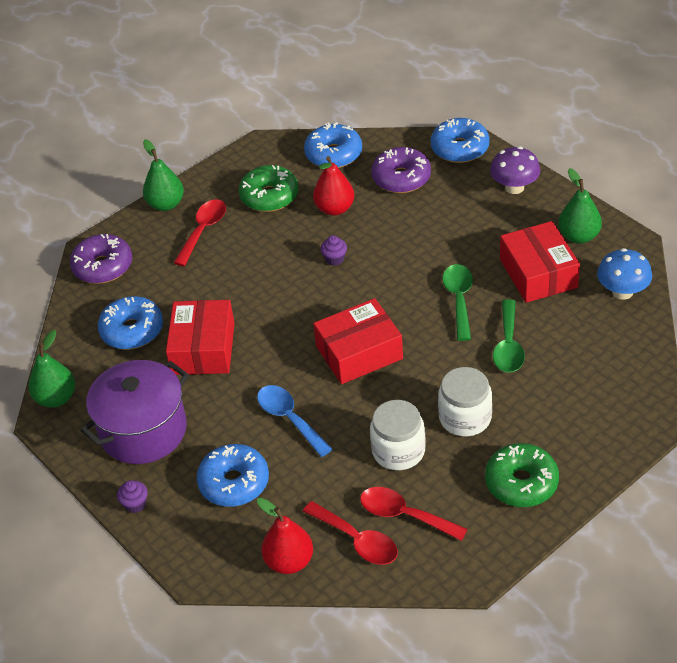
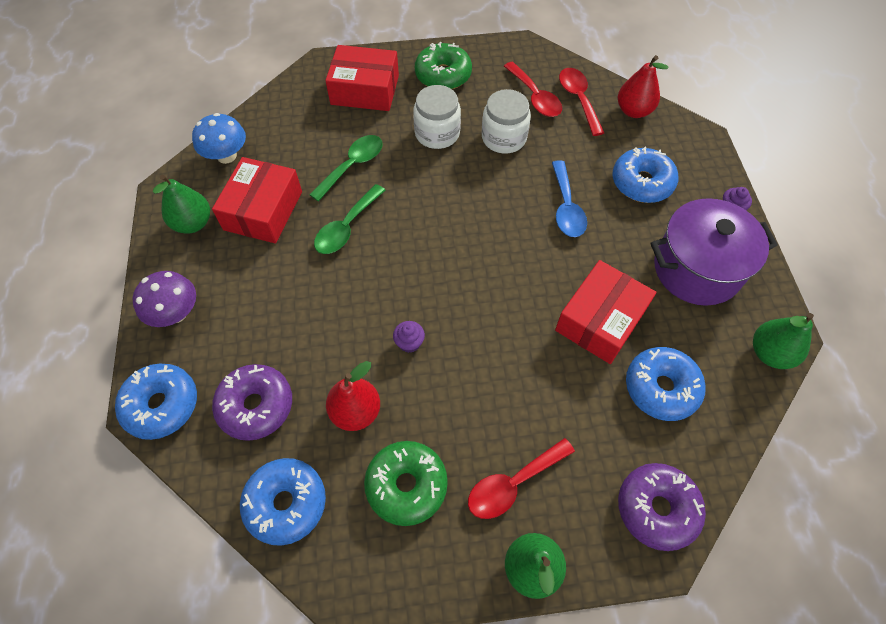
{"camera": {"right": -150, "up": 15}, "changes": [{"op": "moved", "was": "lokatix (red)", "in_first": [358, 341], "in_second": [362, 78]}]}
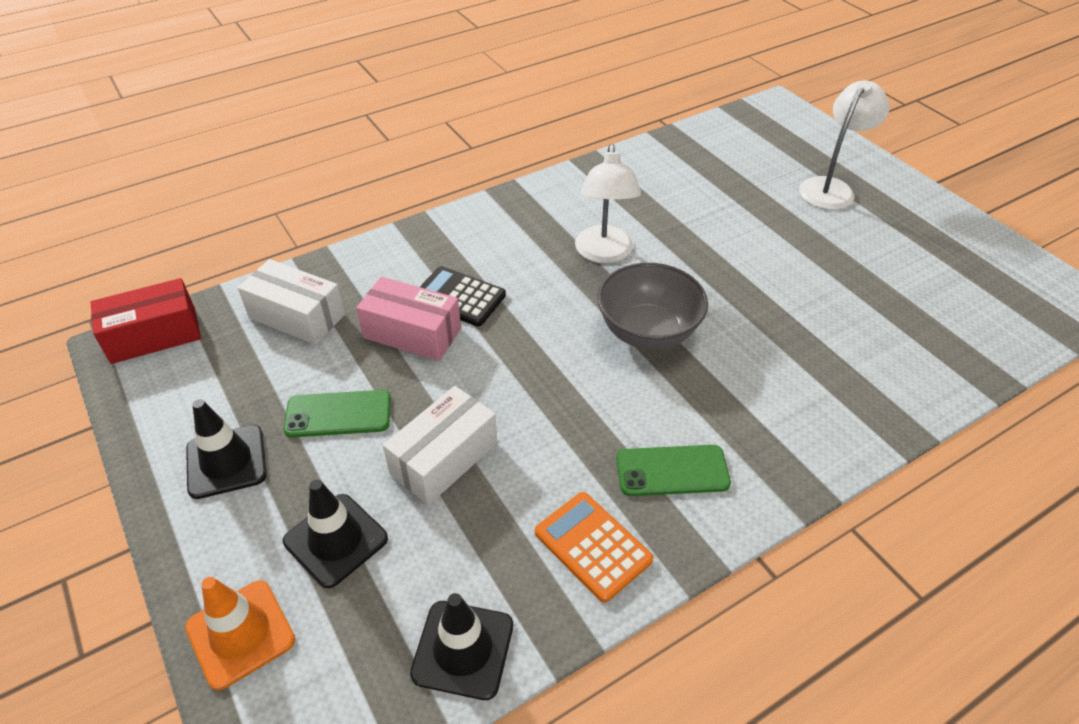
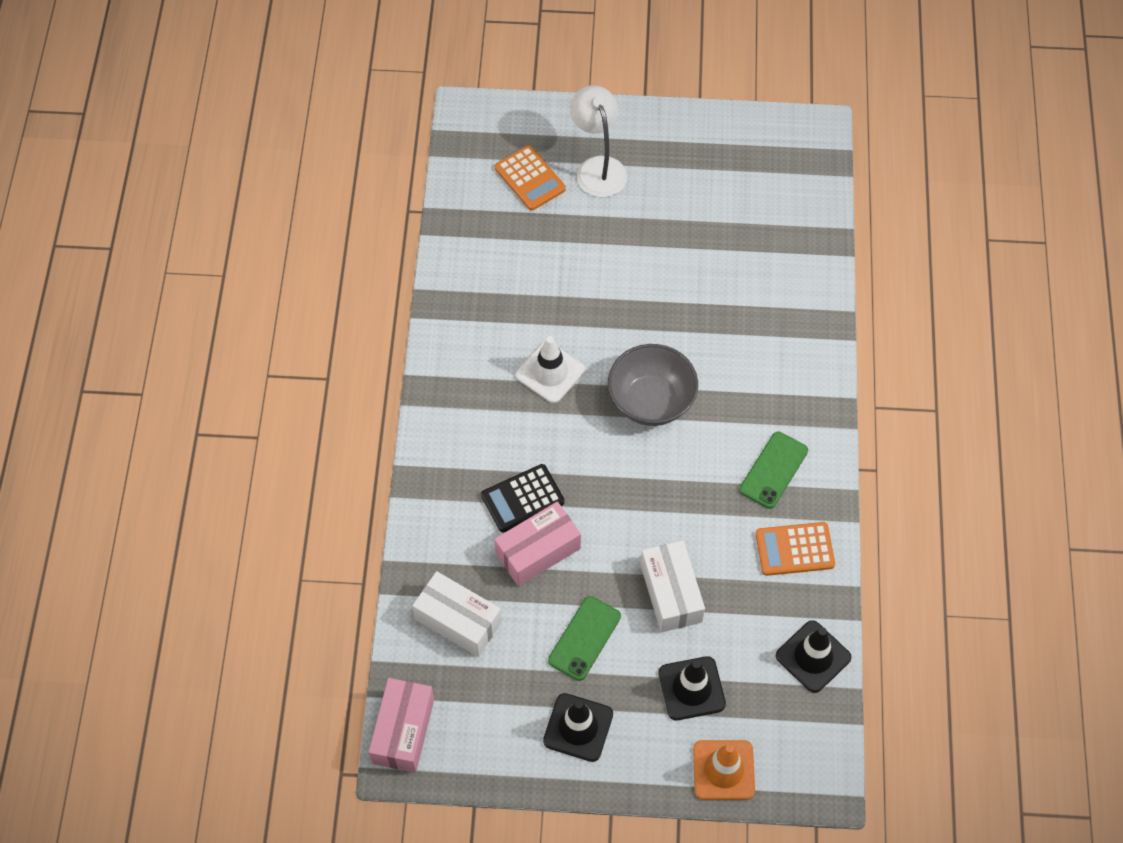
{"camera": {"right": -55, "up": 15}, "changes": [{"op": "recoloured", "was": "lokatix (red)", "now": "lokatix (pink)", "in_first": [145, 321], "in_second": [401, 725]}, {"op": "turned", "was": "lokatix (white)", "in_first": [291, 302], "in_second": [457, 614], "clockwise": 60}, {"op": "added", "now": "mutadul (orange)", "in_second": [530, 178]}, {"op": "replaced", "was": "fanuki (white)", "now": "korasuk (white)", "in_first": [608, 203], "in_second": [550, 369]}]}
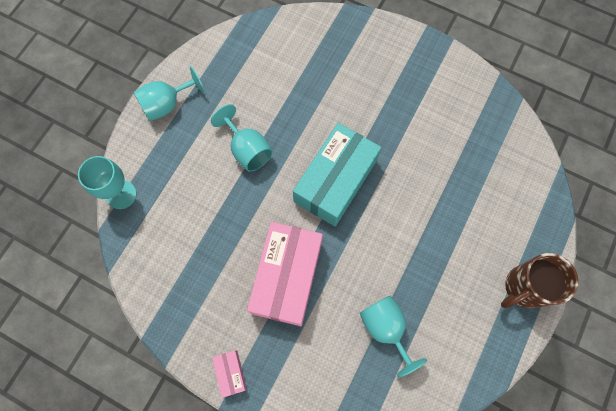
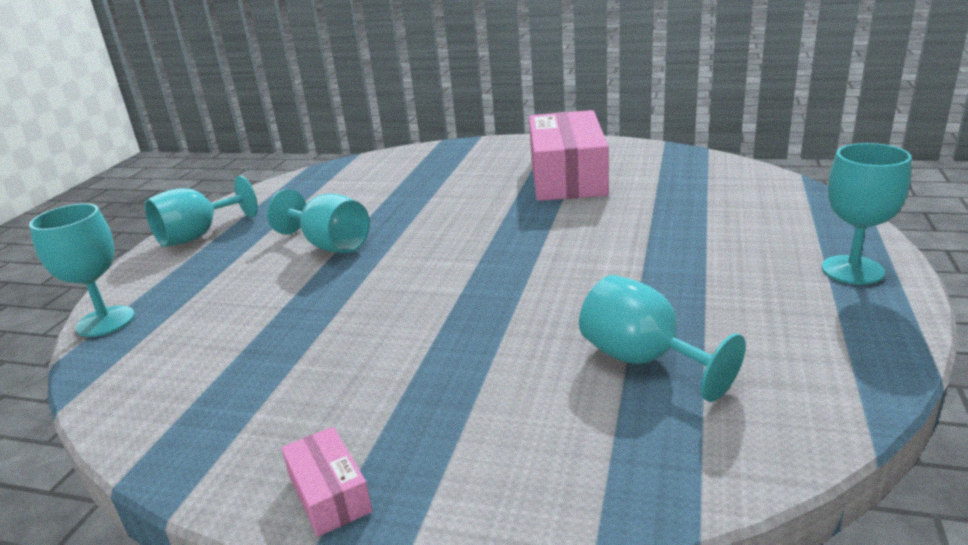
{"camera": {"right": -10, "up": -45}, "changes": [{"op": "moved", "was": "lokatix (pink)", "in_first": [285, 274], "in_second": [569, 155]}, {"op": "replaced", "was": "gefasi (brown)", "now": "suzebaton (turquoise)", "in_first": [540, 280], "in_second": [867, 214]}, {"op": "removed", "was": "lokatix (turquoise)", "in_first": [337, 175]}]}
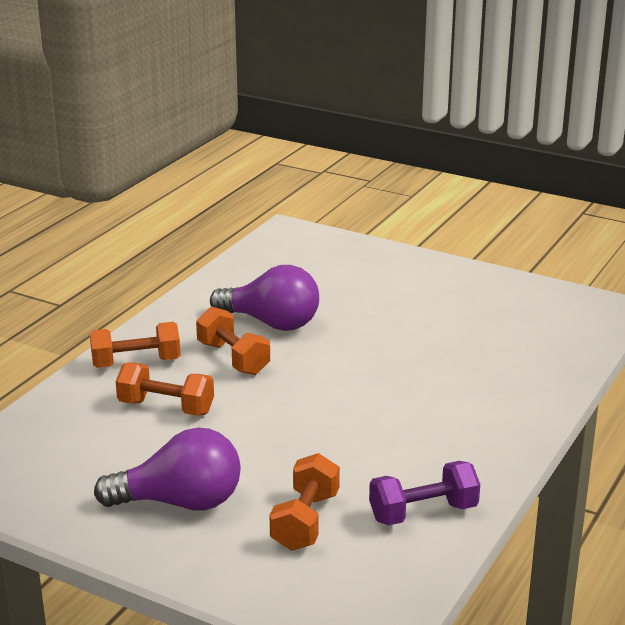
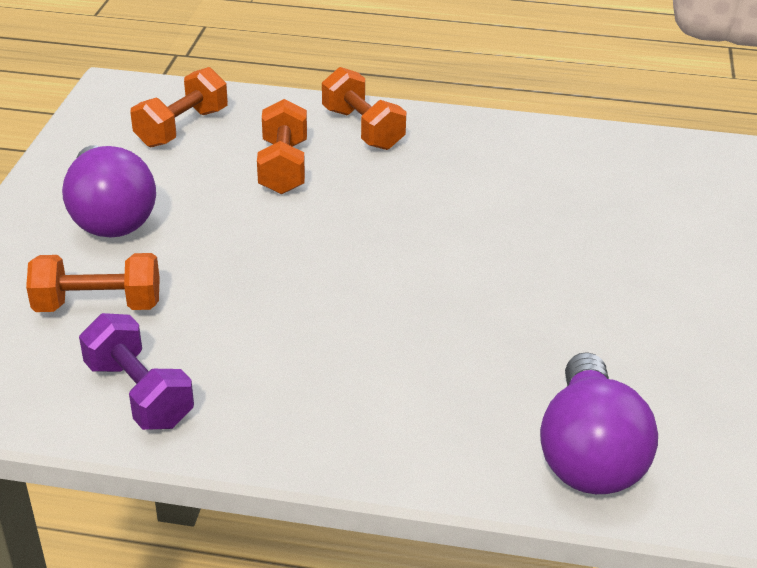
{"camera": {"right": 70, "up": 10}, "changes": [{"op": "moved", "was": "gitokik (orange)", "in_first": [233, 341], "in_second": [179, 107]}, {"op": "moved", "was": "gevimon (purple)", "in_first": [264, 298], "in_second": [599, 423]}]}
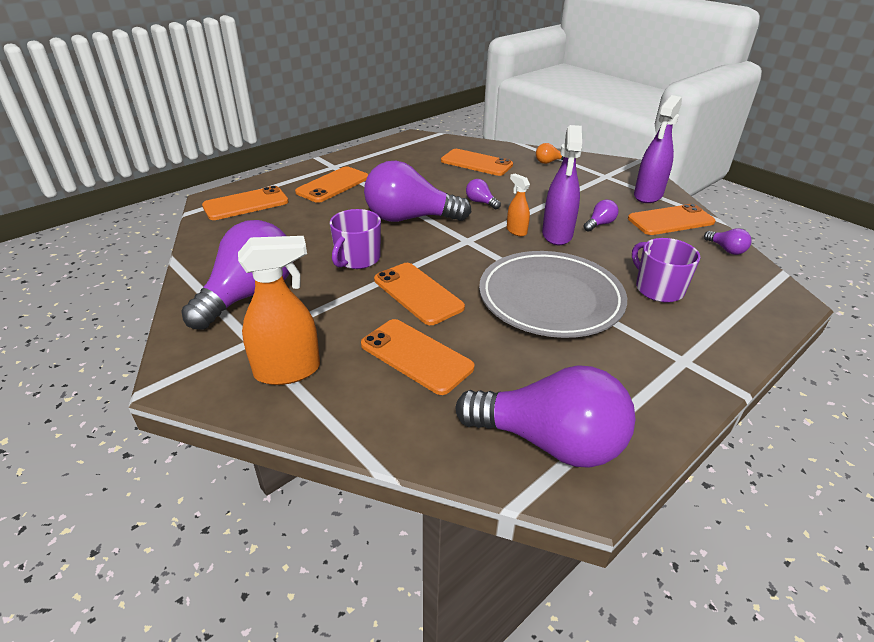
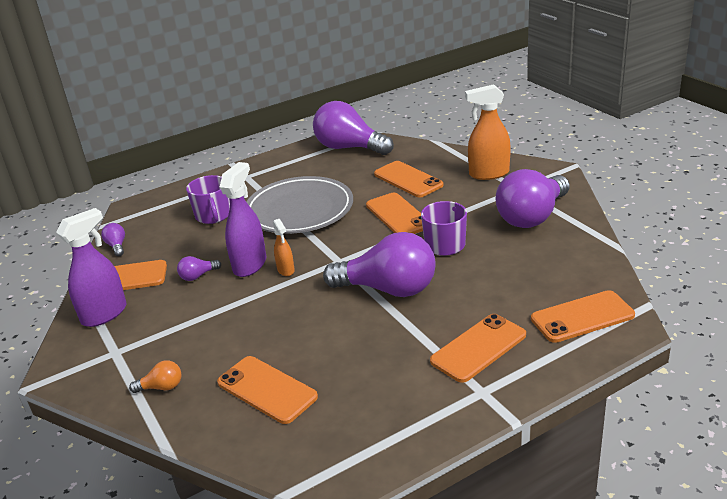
{"camera": {"right": -165, "up": -5}, "changes": [{"op": "removed", "was": "gevimon (purple)", "in_first": [483, 194]}]}
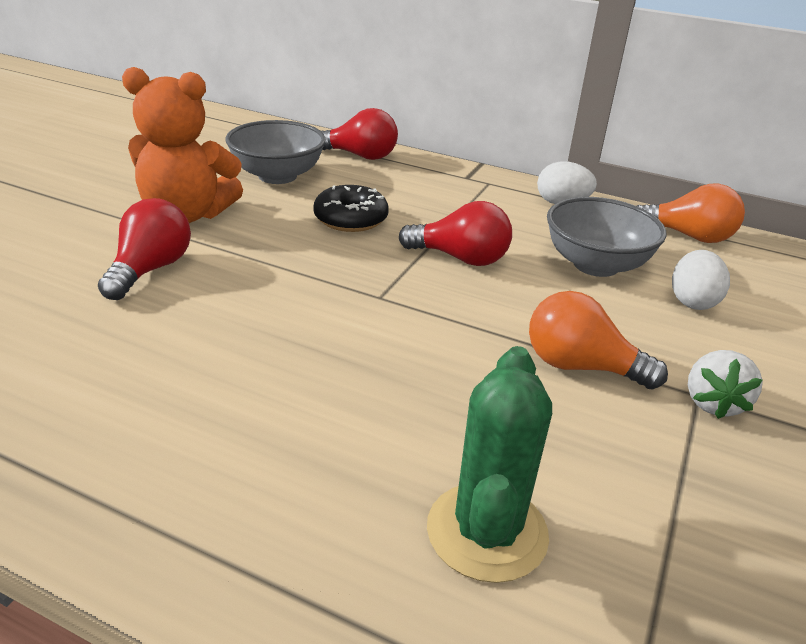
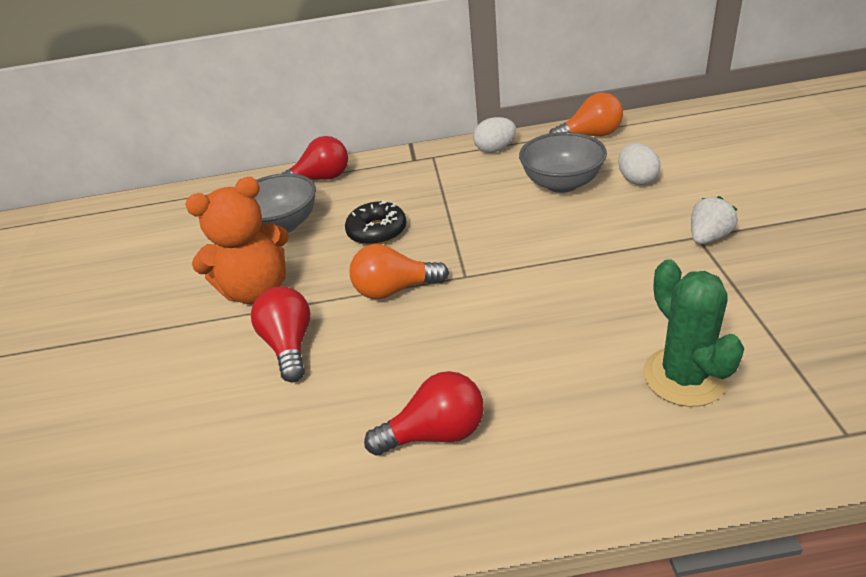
{"camera": {"right": -25, "up": 5}, "changes": [{"op": "moved", "was": "gevimon (orange)", "in_first": [598, 340], "in_second": [399, 271]}, {"op": "moved", "was": "gevimon (red)", "in_first": [455, 233], "in_second": [424, 413]}, {"op": "turned", "was": "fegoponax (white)", "in_first": [725, 384], "in_second": [714, 220], "clockwise": -120}]}
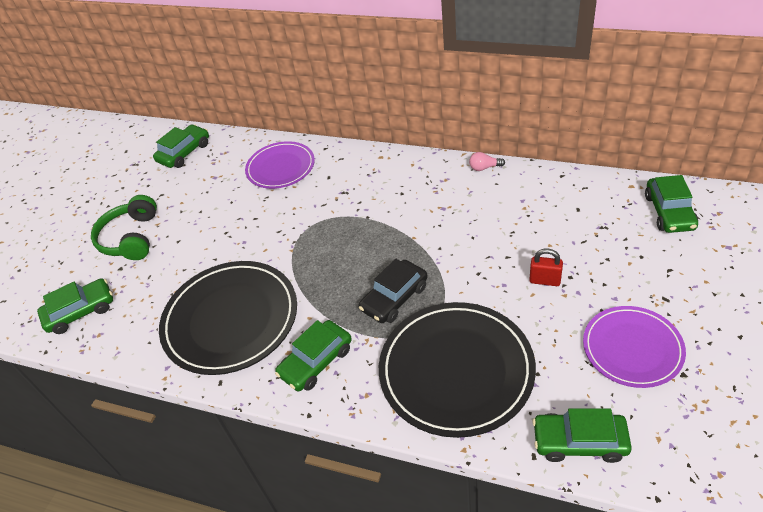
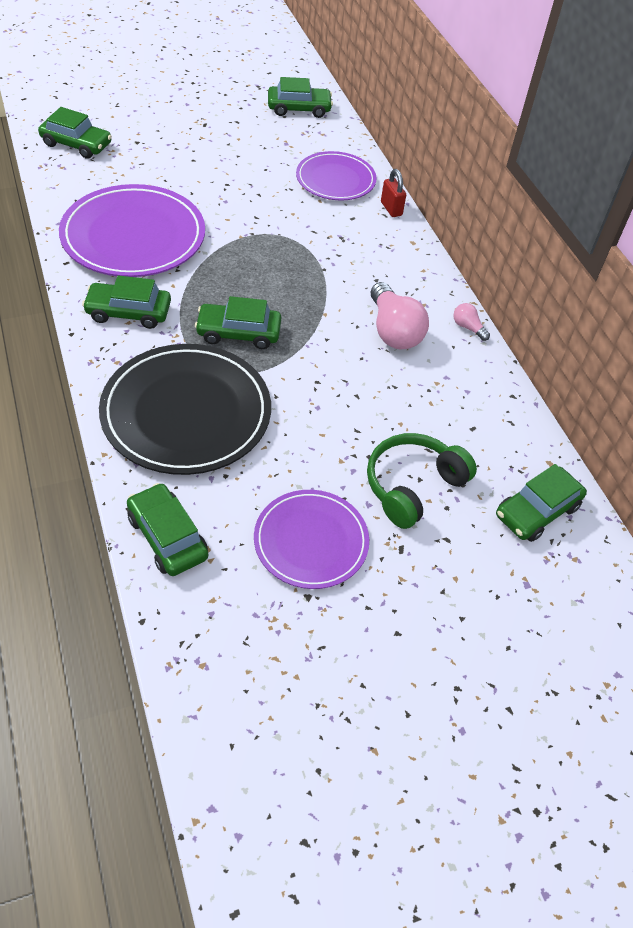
{"camera": {"right": 40, "up": 5}, "changes": [{"op": "recoloured", "was": "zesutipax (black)", "now": "zesutipax (purple)", "in_first": [228, 318], "in_second": [132, 230]}, {"op": "recoloured", "was": "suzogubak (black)", "now": "suzogubak (green)", "in_first": [393, 291], "in_second": [238, 322]}, {"op": "moved", "was": "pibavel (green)", "in_first": [124, 227], "in_second": [422, 481]}, {"op": "added", "now": "gevimon (pink)", "in_second": [400, 315]}, {"op": "moved", "was": "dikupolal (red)", "in_first": [546, 267], "in_second": [393, 193]}]}
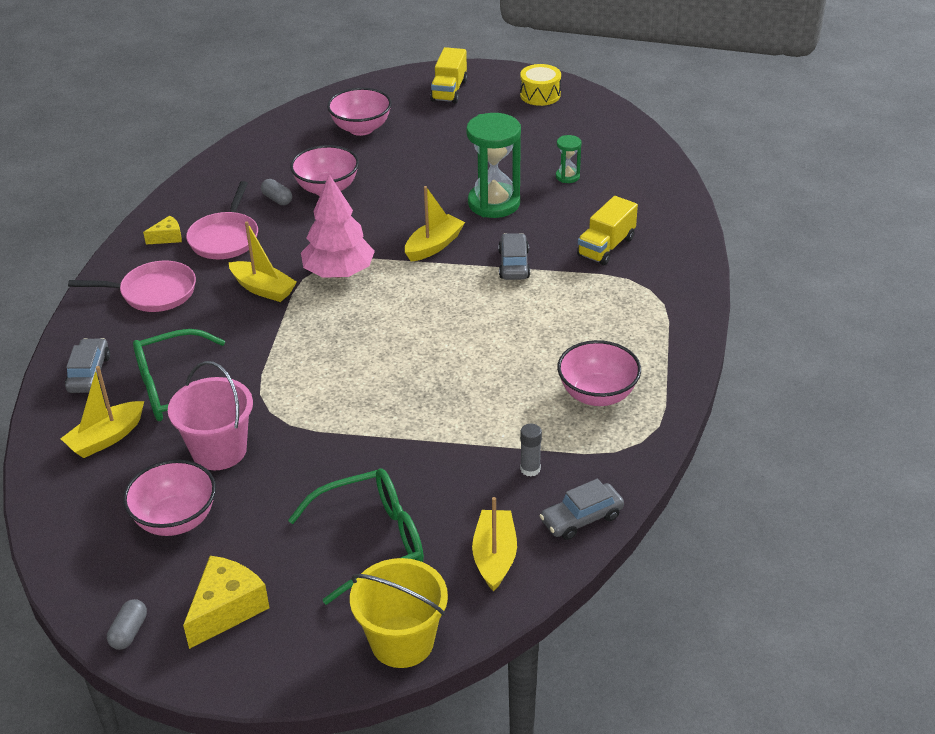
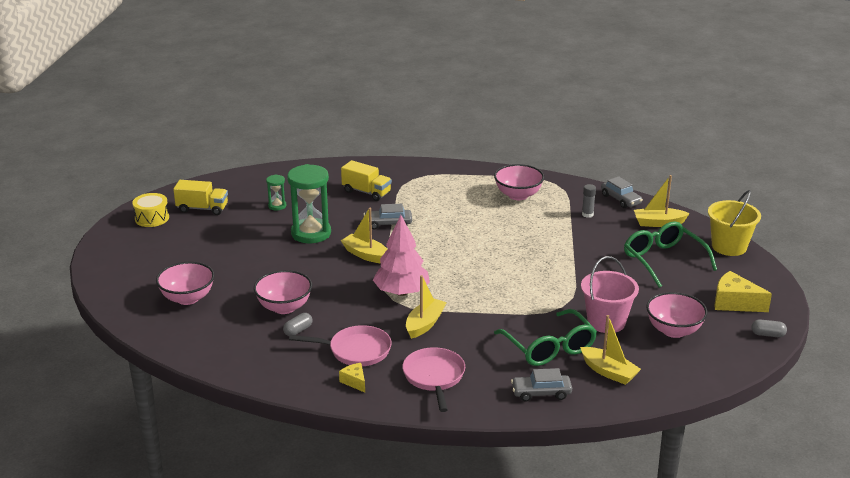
{"camera": {"right": -95, "up": -10}, "changes": [{"op": "moved", "was": "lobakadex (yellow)", "in_first": [449, 75], "in_second": [200, 197]}]}
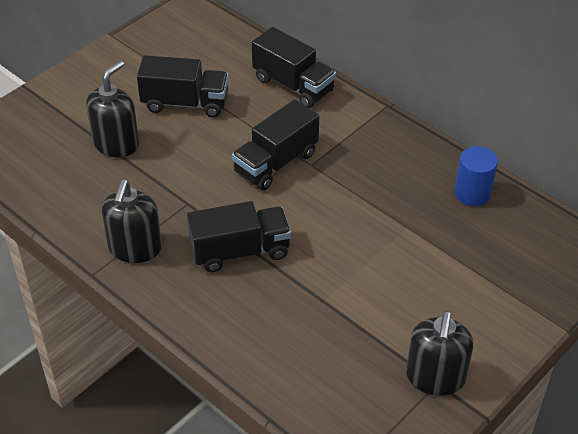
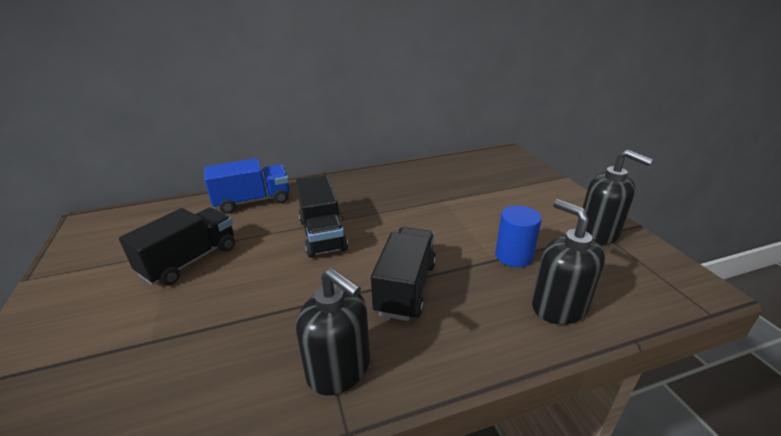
{"camera": {"right": -60, "up": -15}, "changes": [{"op": "recoloured", "was": "lobakadex (black)", "now": "lobakadex (blue)", "in_first": [294, 67], "in_second": [247, 186]}, {"op": "moved", "was": "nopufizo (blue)", "in_first": [476, 176], "in_second": [518, 236]}, {"op": "moved", "was": "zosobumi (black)", "in_first": [112, 108], "in_second": [568, 261]}]}
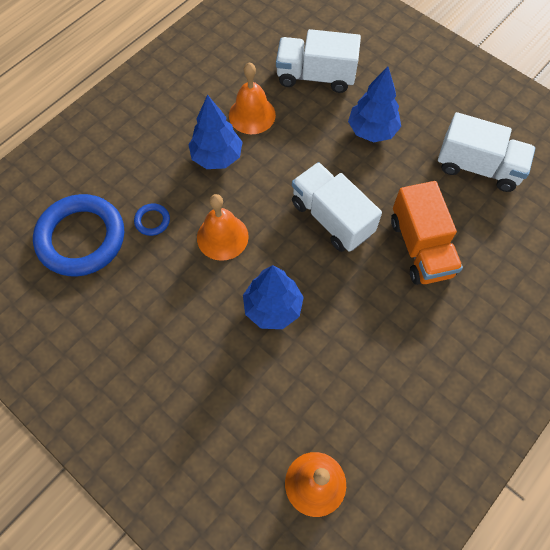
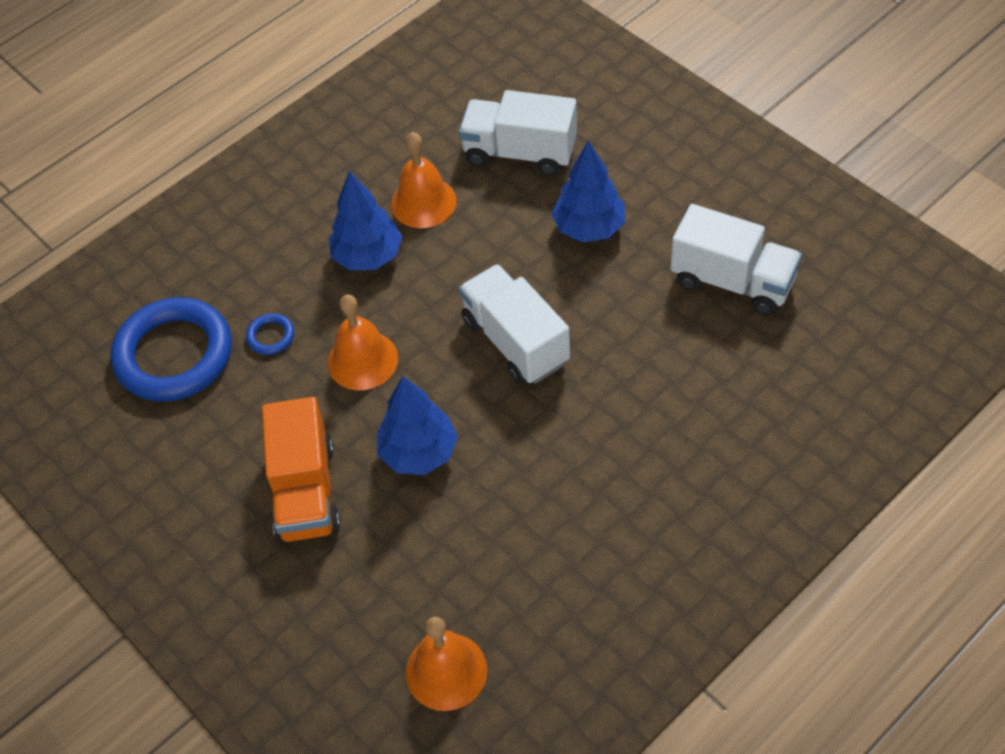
{"camera": {"right": 10, "up": -10}, "changes": [{"op": "moved", "was": "lobakadex (orange)", "in_first": [427, 233], "in_second": [301, 469]}]}
